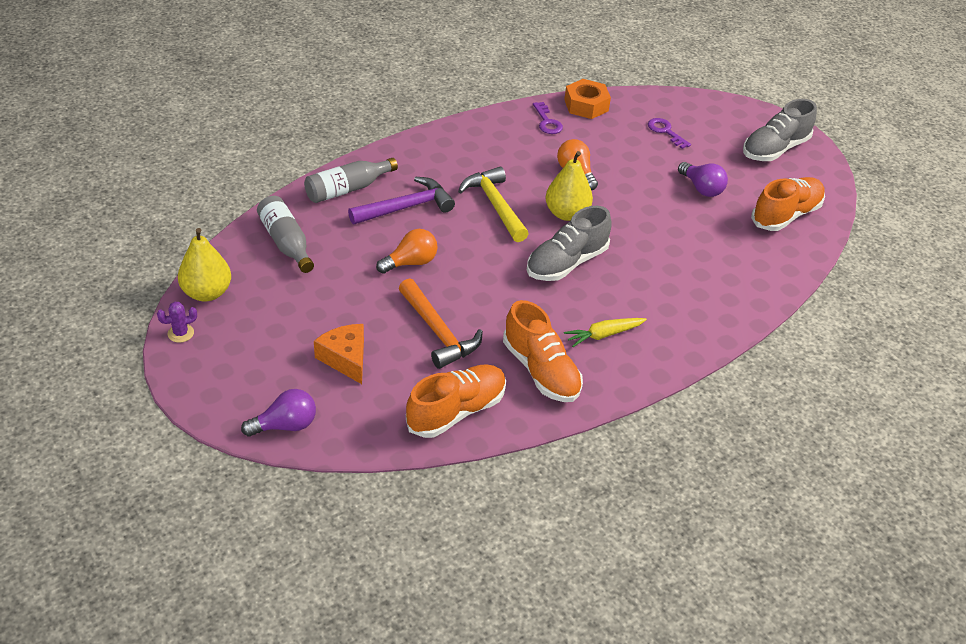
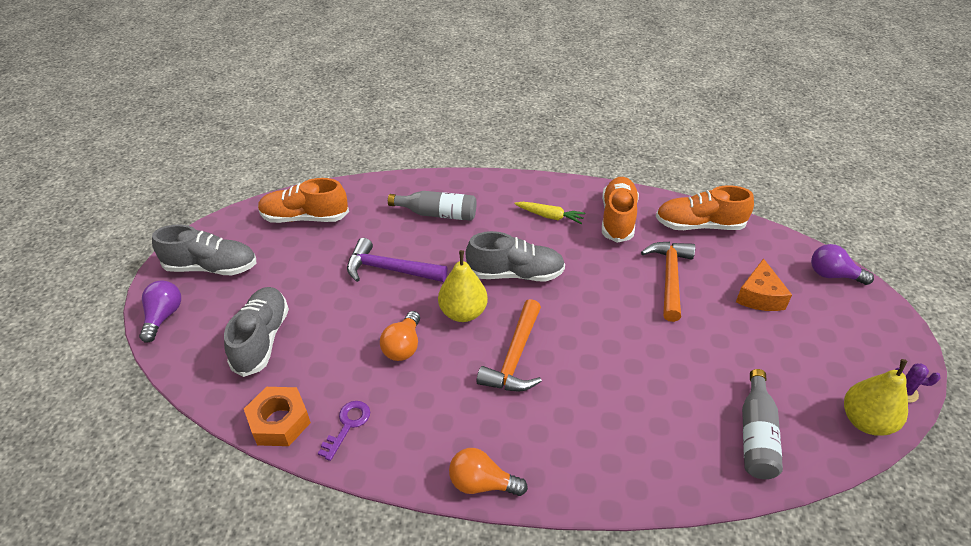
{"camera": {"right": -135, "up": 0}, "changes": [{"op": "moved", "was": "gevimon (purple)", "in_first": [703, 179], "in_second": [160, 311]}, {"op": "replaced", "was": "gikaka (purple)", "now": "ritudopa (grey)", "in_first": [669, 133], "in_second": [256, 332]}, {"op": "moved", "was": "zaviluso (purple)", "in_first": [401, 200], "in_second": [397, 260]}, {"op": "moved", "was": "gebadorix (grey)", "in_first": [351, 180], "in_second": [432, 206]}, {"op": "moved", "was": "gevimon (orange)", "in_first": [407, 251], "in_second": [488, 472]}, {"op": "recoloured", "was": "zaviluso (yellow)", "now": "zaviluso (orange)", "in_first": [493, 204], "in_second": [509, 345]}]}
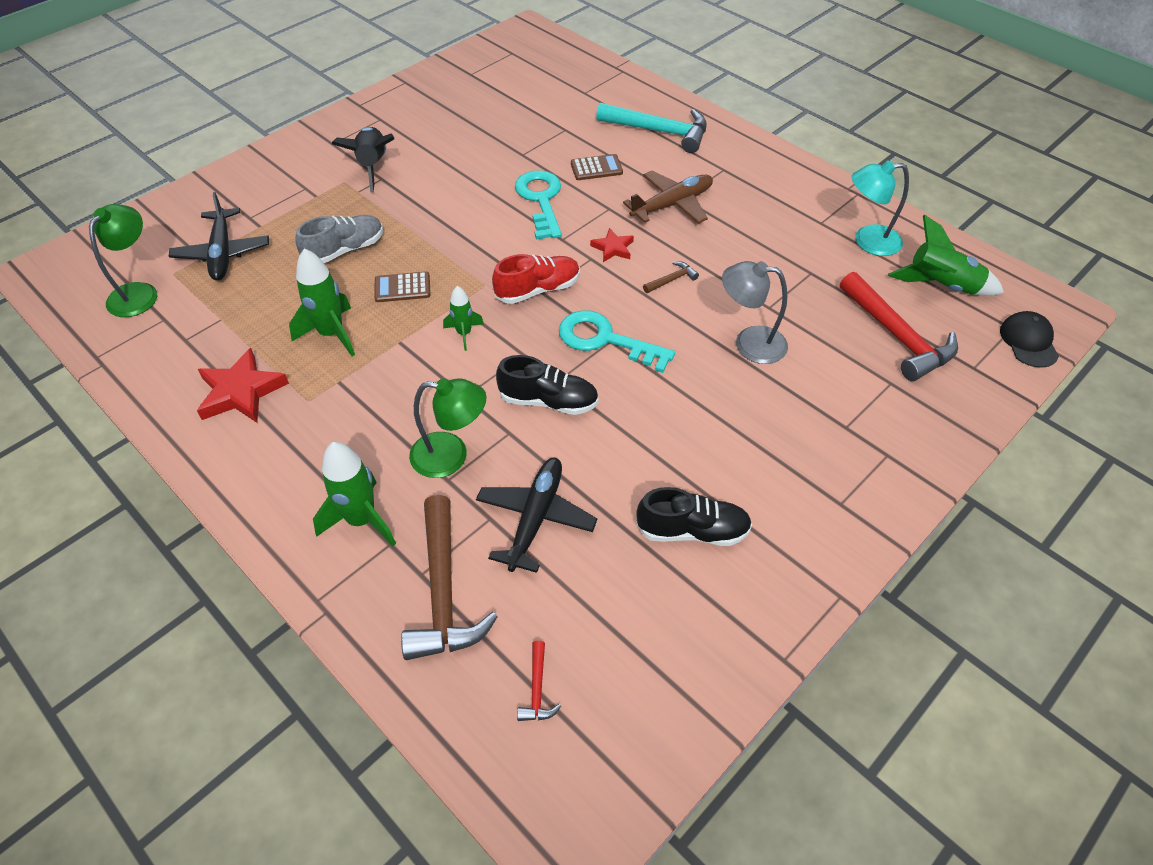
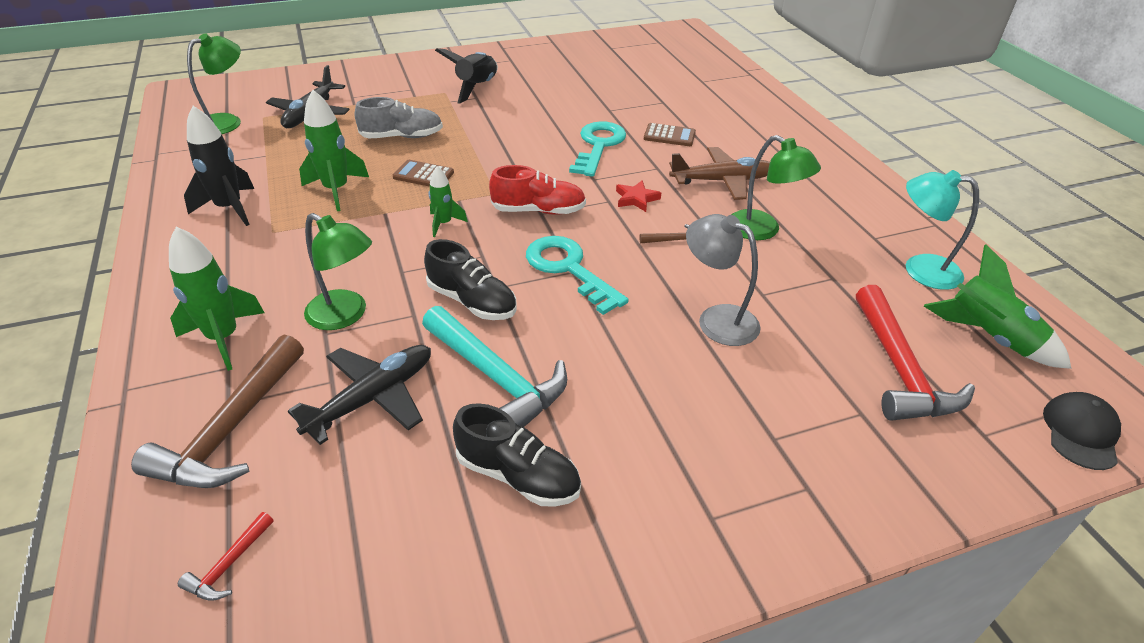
{"camera": {"right": 25, "up": -10}, "changes": [{"op": "replaced", "was": "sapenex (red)", "now": "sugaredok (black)", "in_first": [243, 385], "in_second": [219, 166]}, {"op": "moved", "was": "zaviluso (turquoise)", "in_first": [651, 127], "in_second": [494, 366]}, {"op": "added", "now": "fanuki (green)", "in_second": [776, 187]}]}
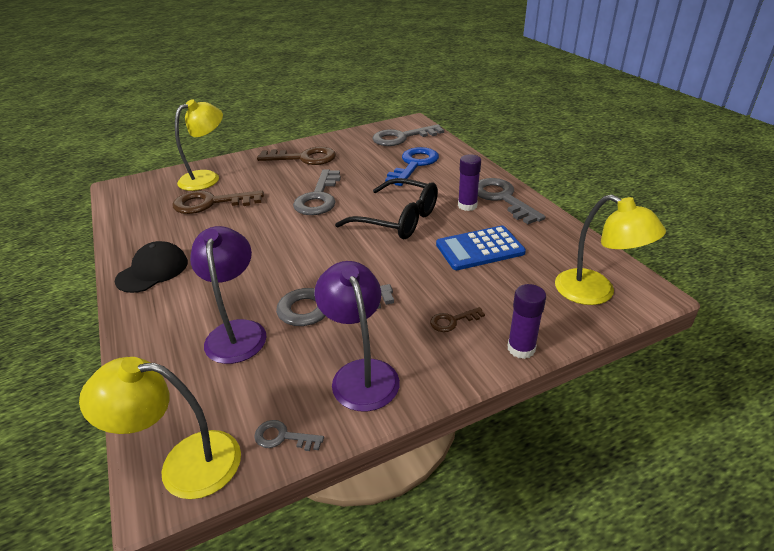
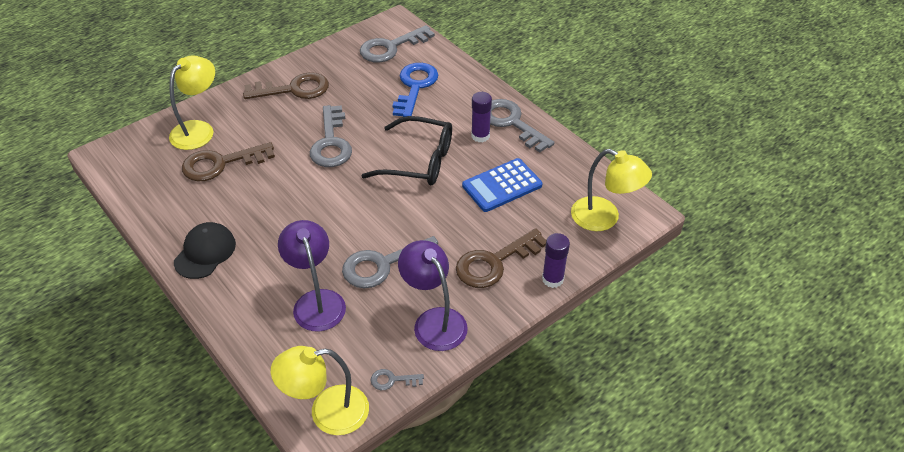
{"camera": {"right": -15, "up": 10}, "changes": [{"op": "resized", "was": "gikaka (brown)", "in_first": [457, 319], "in_second": [501, 258], "ratio": 2.15}]}
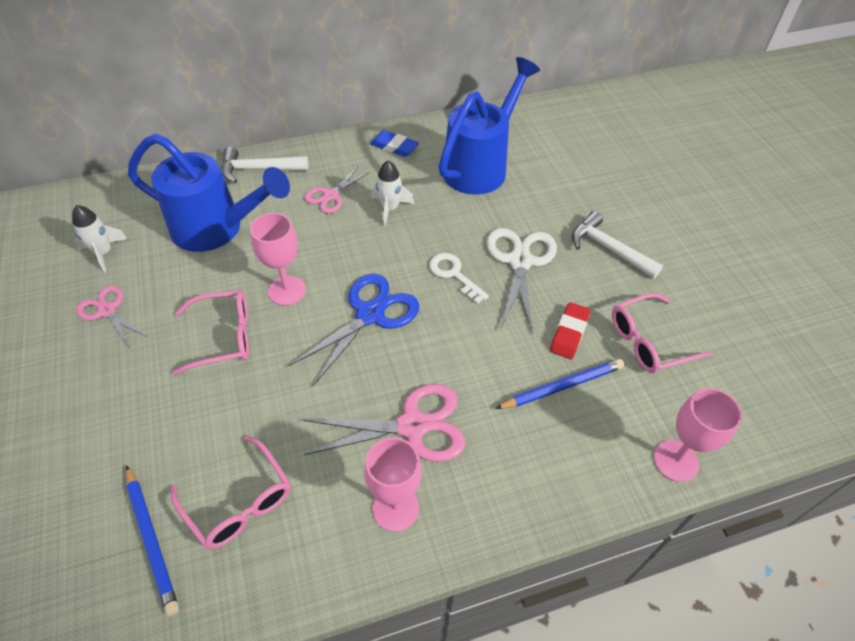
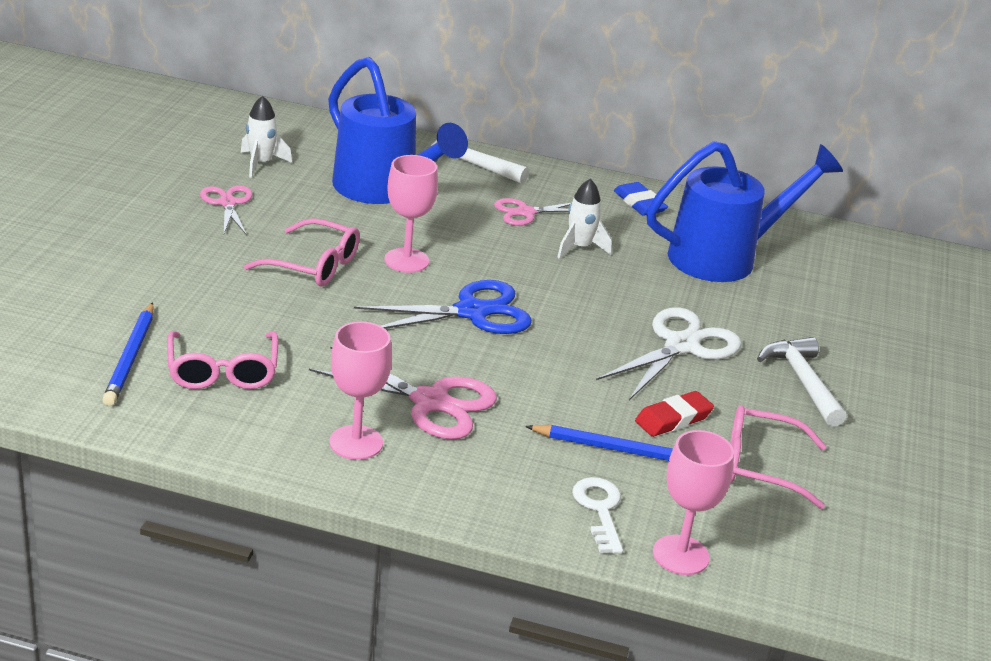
{"camera": {"right": 30, "up": -20}, "changes": [{"op": "moved", "was": "gikaka (white)", "in_first": [459, 278], "in_second": [597, 515]}]}
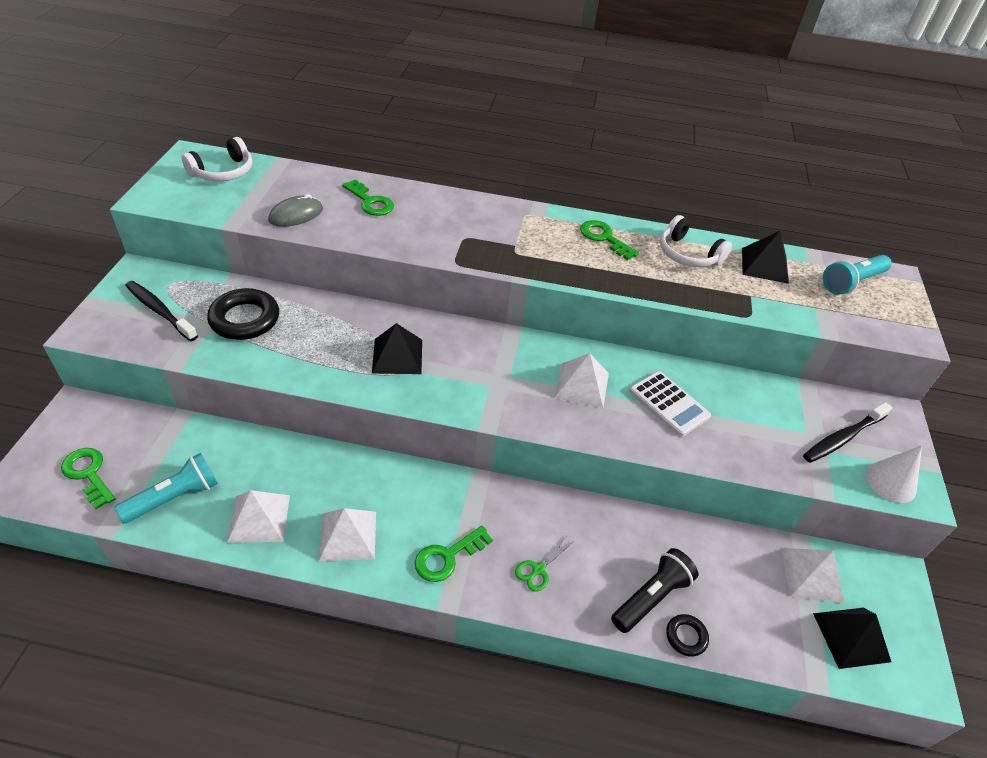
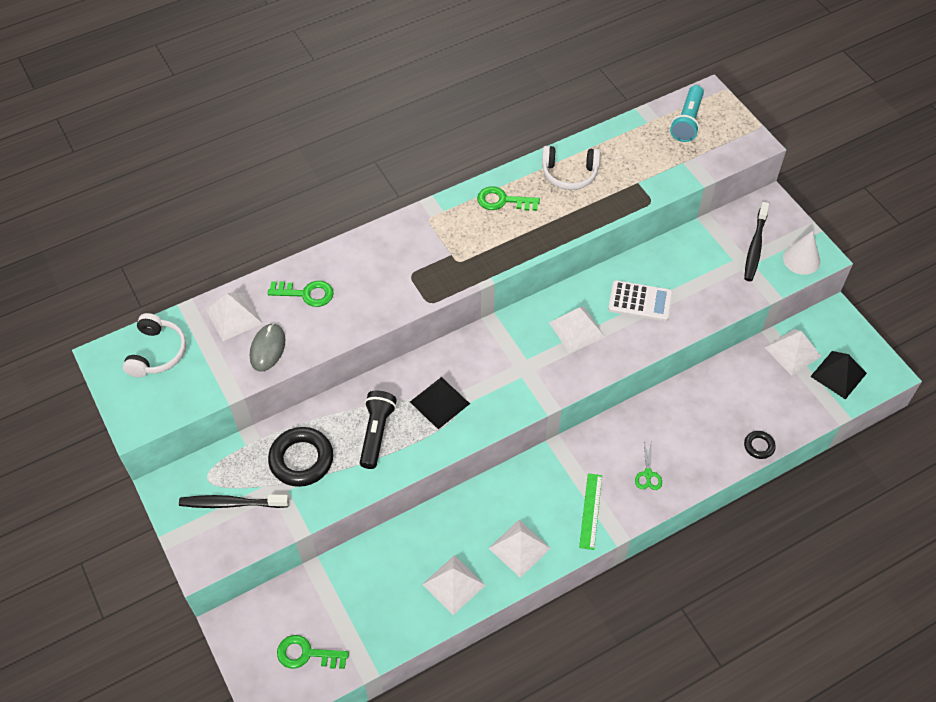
{"camera": {"right": -35, "up": 10}, "changes": [{"op": "added", "now": "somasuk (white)", "in_second": [234, 317]}, {"op": "moved", "was": "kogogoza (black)", "in_first": [654, 590], "in_second": [378, 430]}, {"op": "replaced", "was": "gikaka (green)", "now": "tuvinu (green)", "in_first": [454, 554], "in_second": [590, 511]}, {"op": "removed", "was": "kogogoza (turquoise)", "in_first": [166, 488]}, {"op": "removed", "was": "somasuk (black)", "in_first": [765, 257]}]}
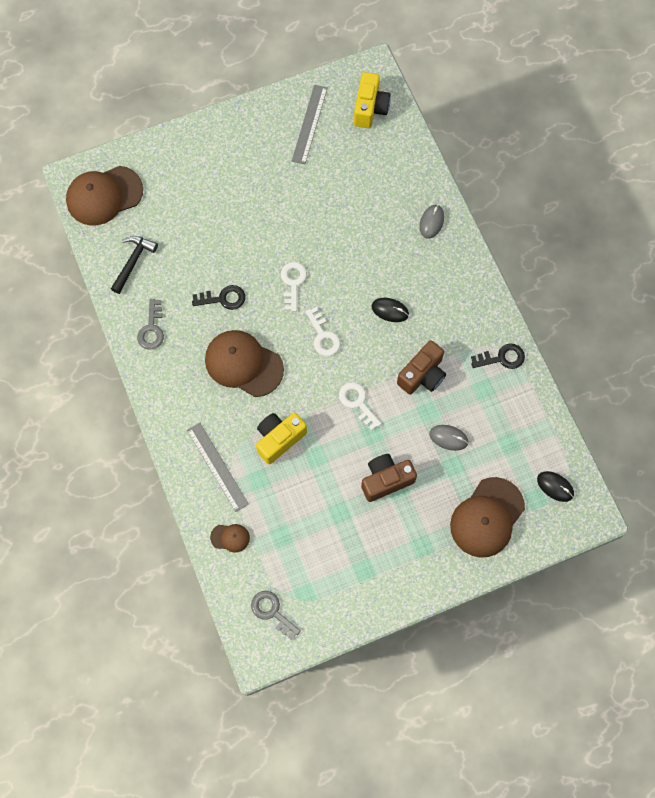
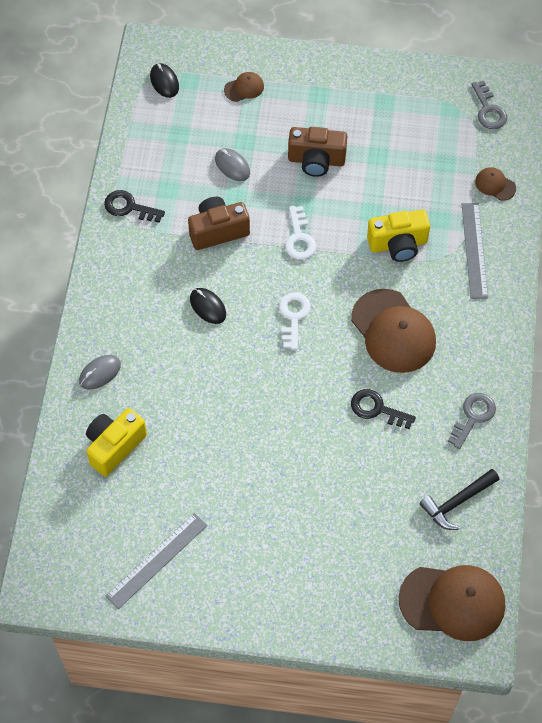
{"camera": {"right": -150, "up": -10}, "changes": [{"op": "moved", "was": "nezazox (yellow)", "in_first": [372, 100], "in_second": [116, 442]}, {"op": "resized", "was": "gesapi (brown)", "in_first": [487, 517], "in_second": [244, 87], "ratio": 0.46}, {"op": "removed", "was": "gikaka (white)", "in_first": [294, 287]}]}
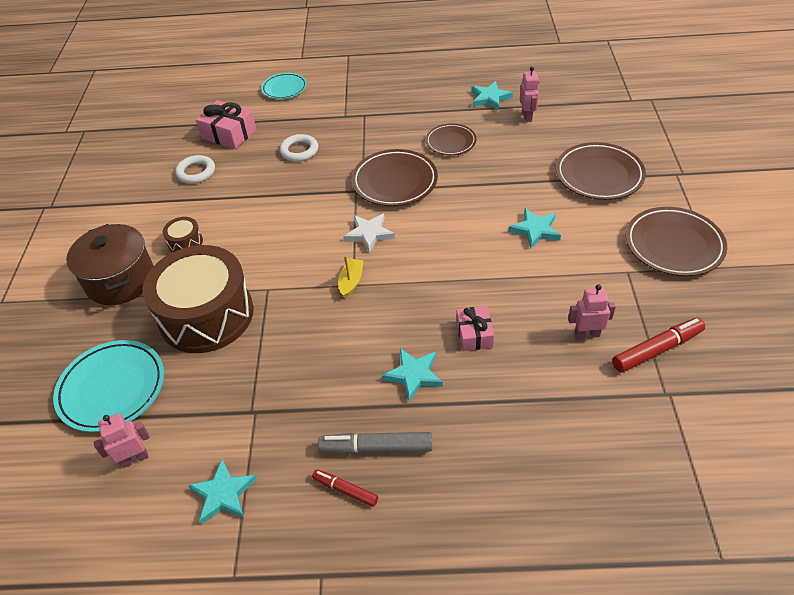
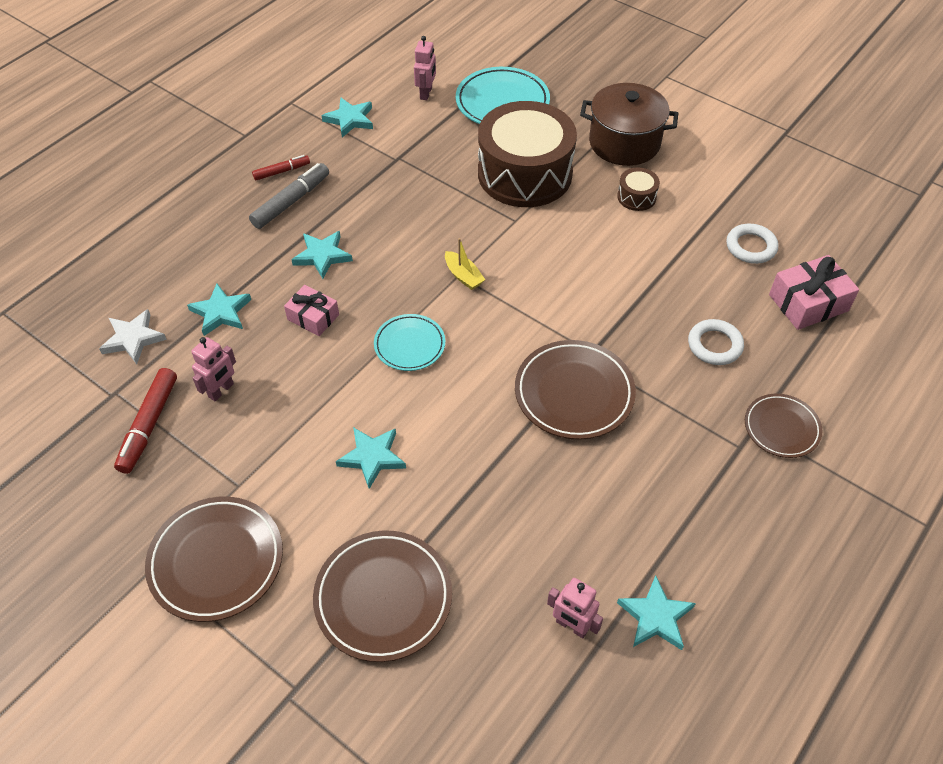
{"camera": {"right": 125, "up": 5}, "changes": [{"op": "moved", "was": "sapenex (white)", "in_first": [369, 233], "in_second": [133, 336]}, {"op": "added", "now": "sapenex (turquoise)", "in_second": [219, 309]}, {"op": "moved", "was": "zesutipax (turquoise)", "in_first": [284, 86], "in_second": [409, 342]}, {"op": "moved", "was": "zesutipax (brown)", "in_first": [451, 139], "in_second": [784, 425]}]}
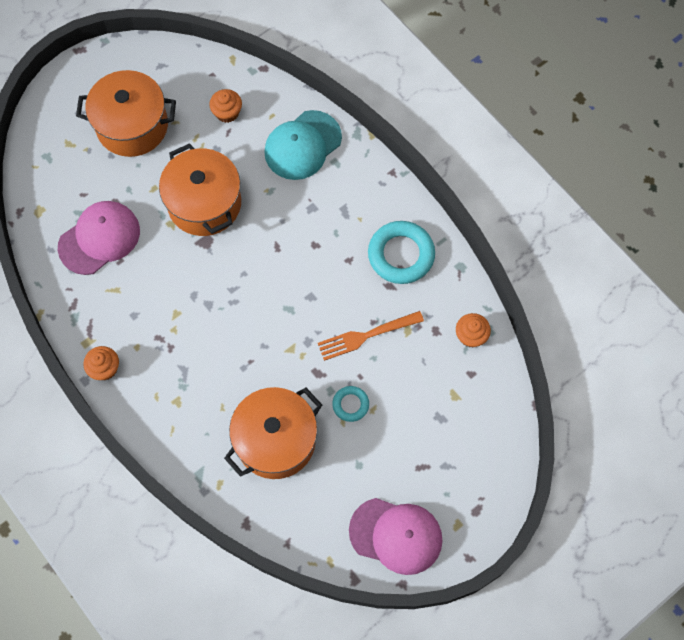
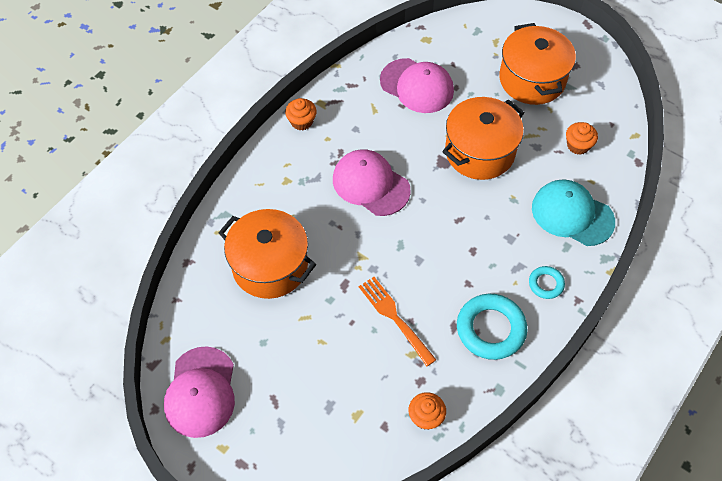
{"camera": {"right": 75, "up": -10}, "changes": [{"op": "added", "now": "gesapi (pink)", "in_second": [372, 182]}, {"op": "moved", "was": "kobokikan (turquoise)", "in_first": [350, 404], "in_second": [547, 282]}]}
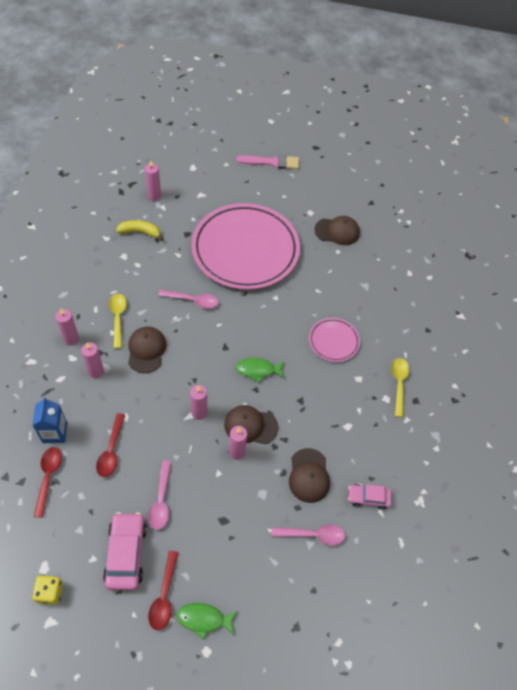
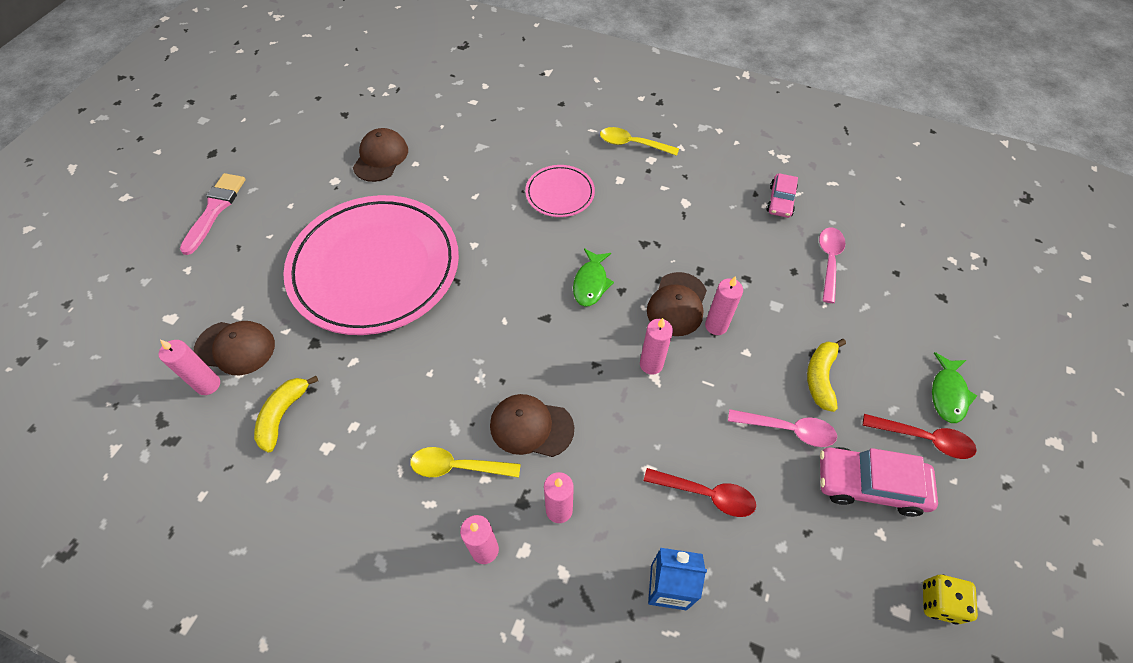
{"camera": {"right": -75, "up": 0}, "changes": [{"op": "moved", "was": "gesapi (brown)", "in_first": [309, 475], "in_second": [234, 348]}, {"op": "added", "now": "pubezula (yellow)", "in_second": [826, 375]}, {"op": "removed", "was": "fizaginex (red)", "in_first": [48, 482]}, {"op": "removed", "was": "fizaginex (pink)", "in_first": [188, 299]}]}
